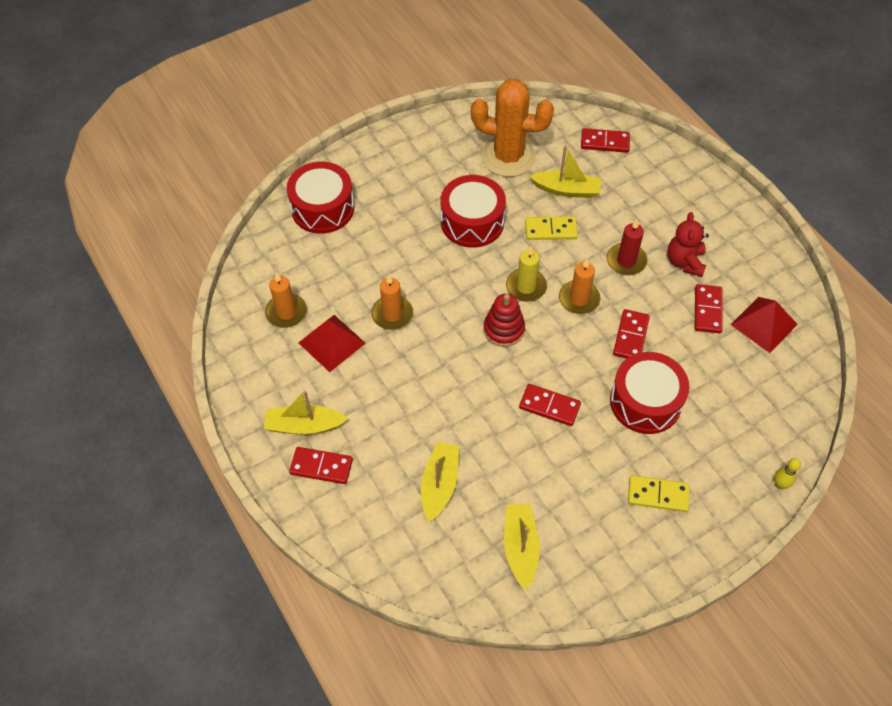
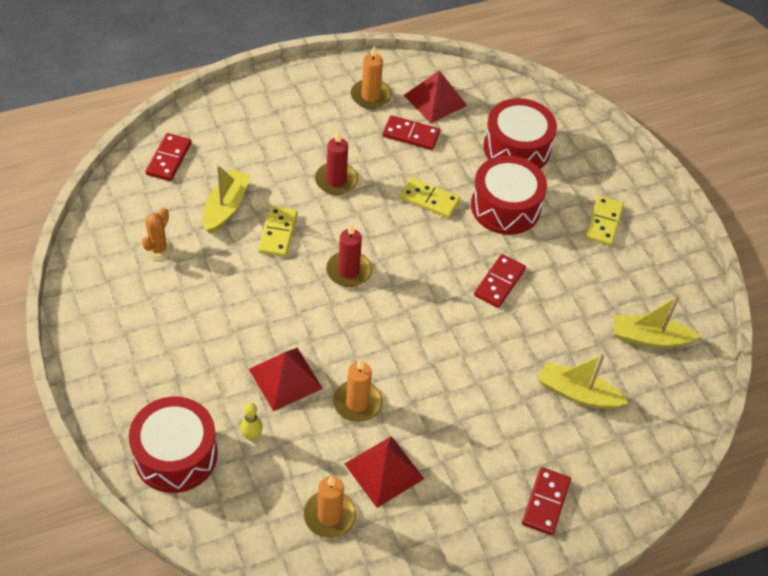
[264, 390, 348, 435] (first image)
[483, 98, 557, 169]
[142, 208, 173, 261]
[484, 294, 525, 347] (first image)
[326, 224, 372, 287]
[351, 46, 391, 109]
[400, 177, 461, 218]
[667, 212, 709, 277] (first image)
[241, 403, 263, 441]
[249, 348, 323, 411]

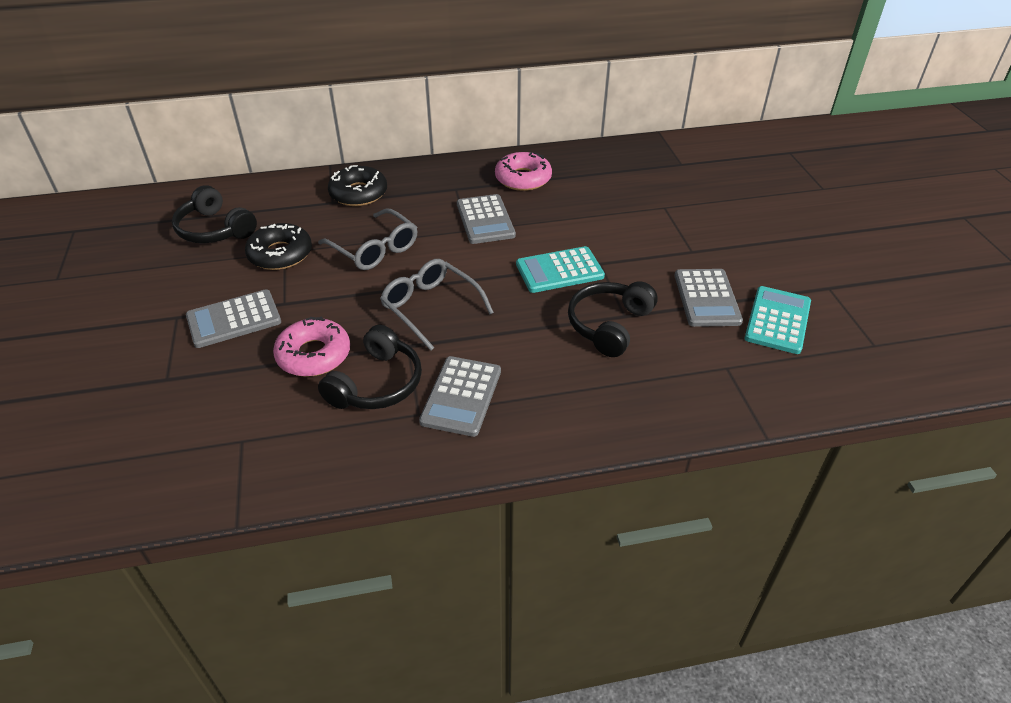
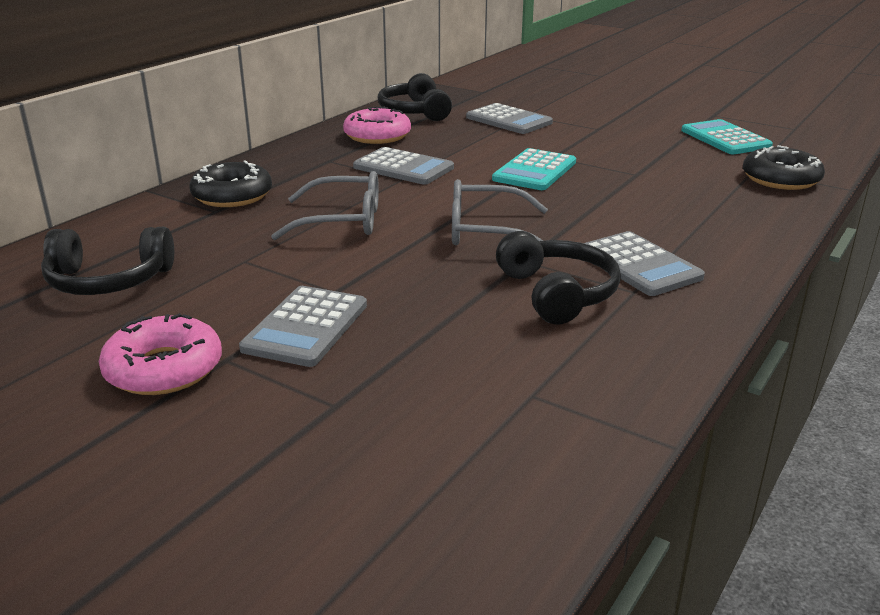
[743, 145, 825, 190]
[99, 313, 222, 395]
[378, 73, 452, 121]
[466, 103, 553, 134]

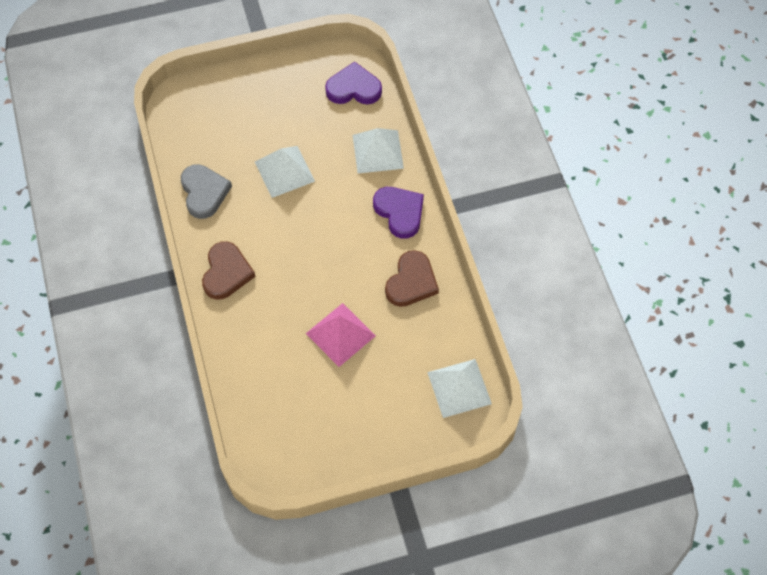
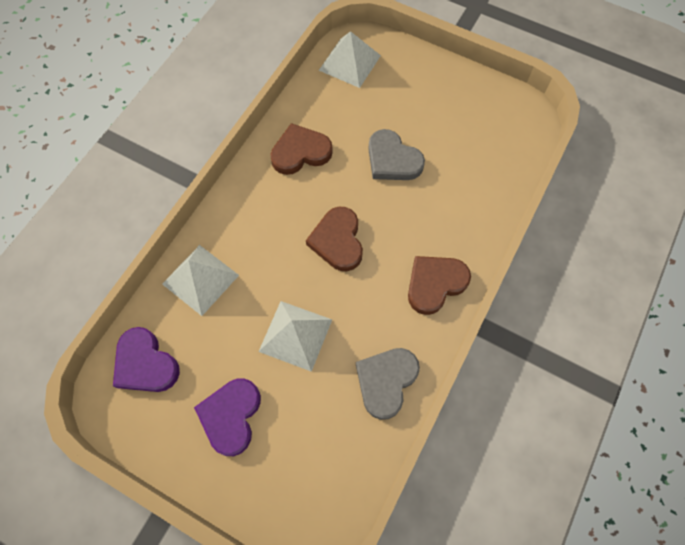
[368, 129, 425, 180]
[194, 379, 261, 456]
[306, 207, 363, 271]

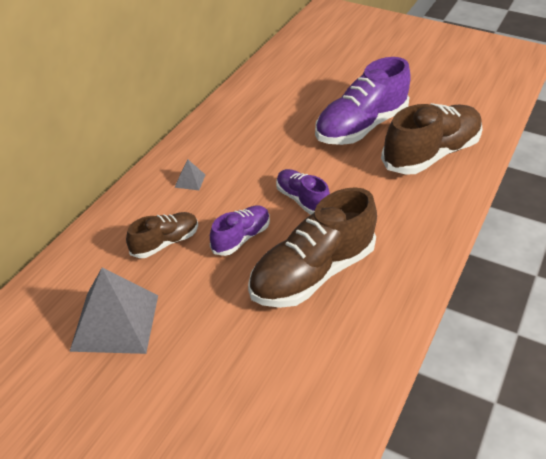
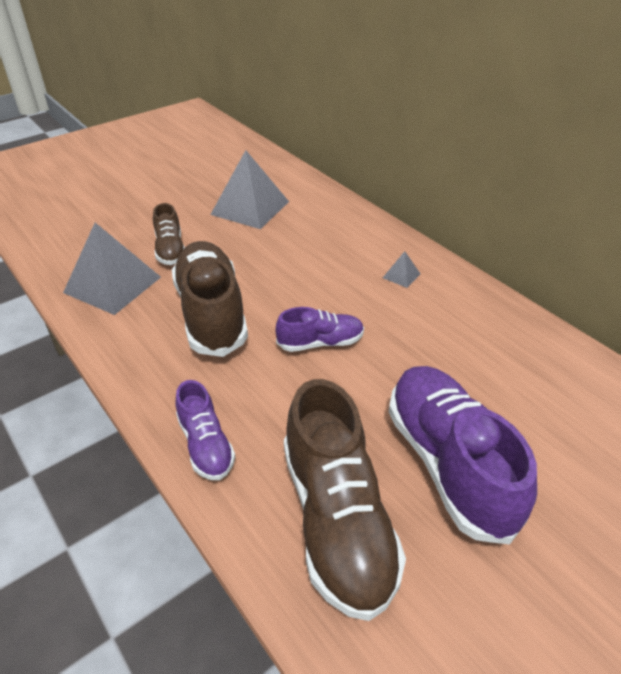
[153, 203, 185, 265]
[175, 380, 235, 480]
[63, 223, 161, 315]

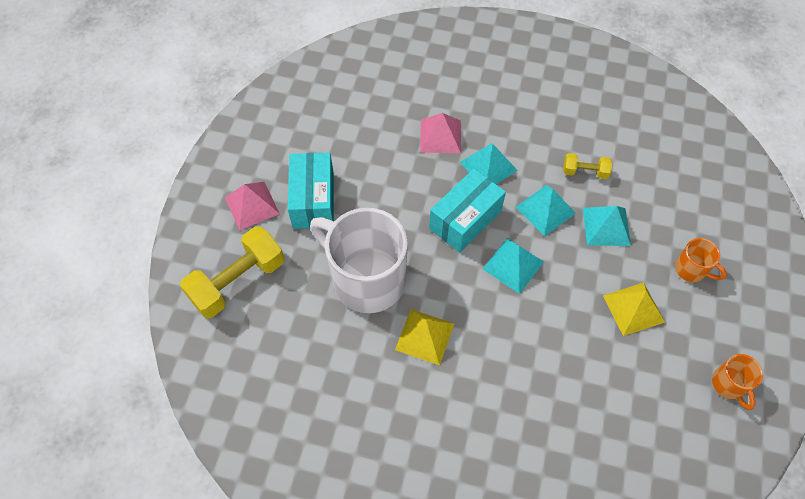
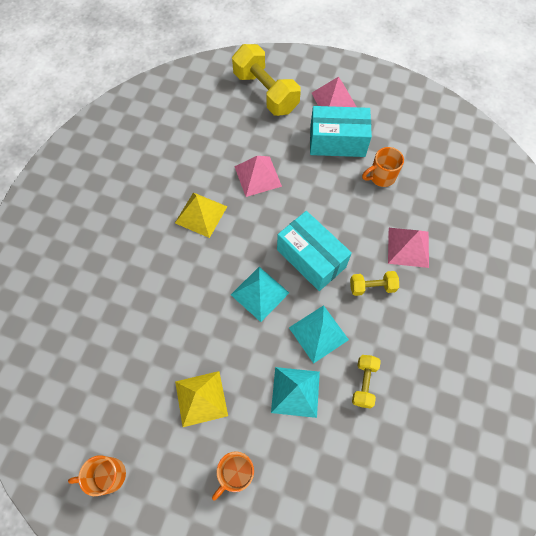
[234, 156, 282, 197]
[350, 271, 399, 296]
[362, 147, 404, 187]

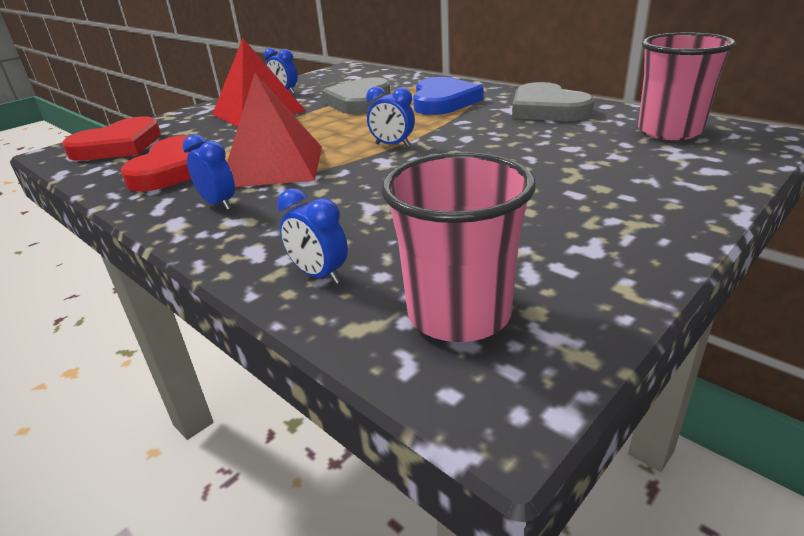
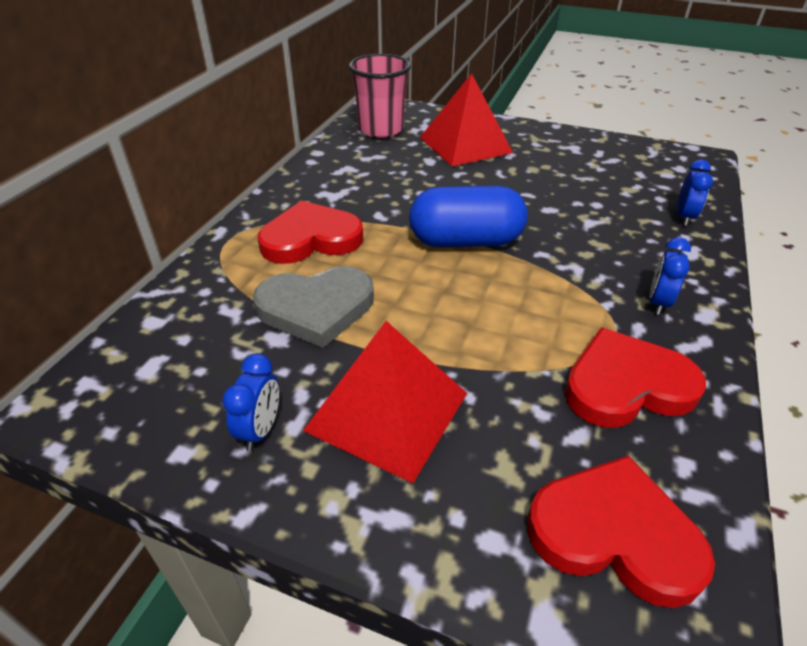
[420, 73, 513, 166]
[409, 186, 528, 248]
[381, 152, 536, 342] (first image)
[257, 200, 363, 264]
[512, 82, 594, 121] (first image)

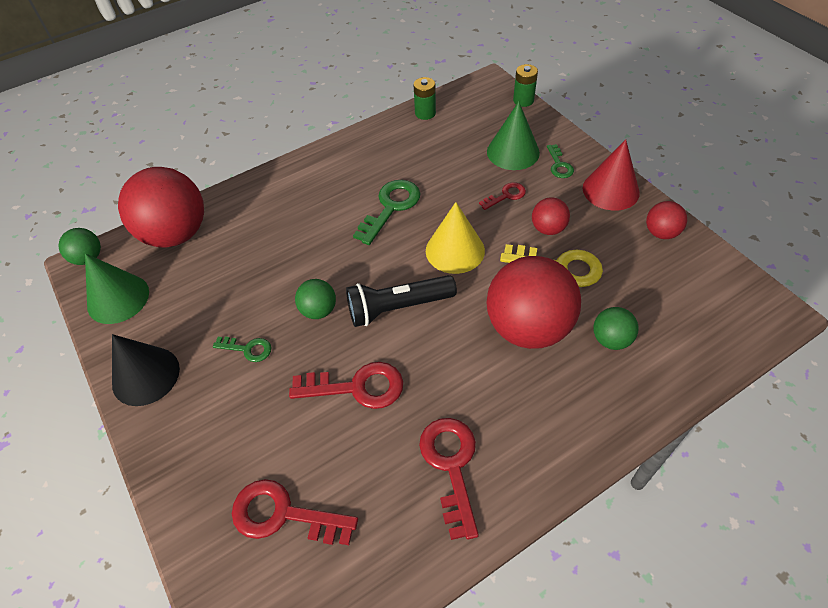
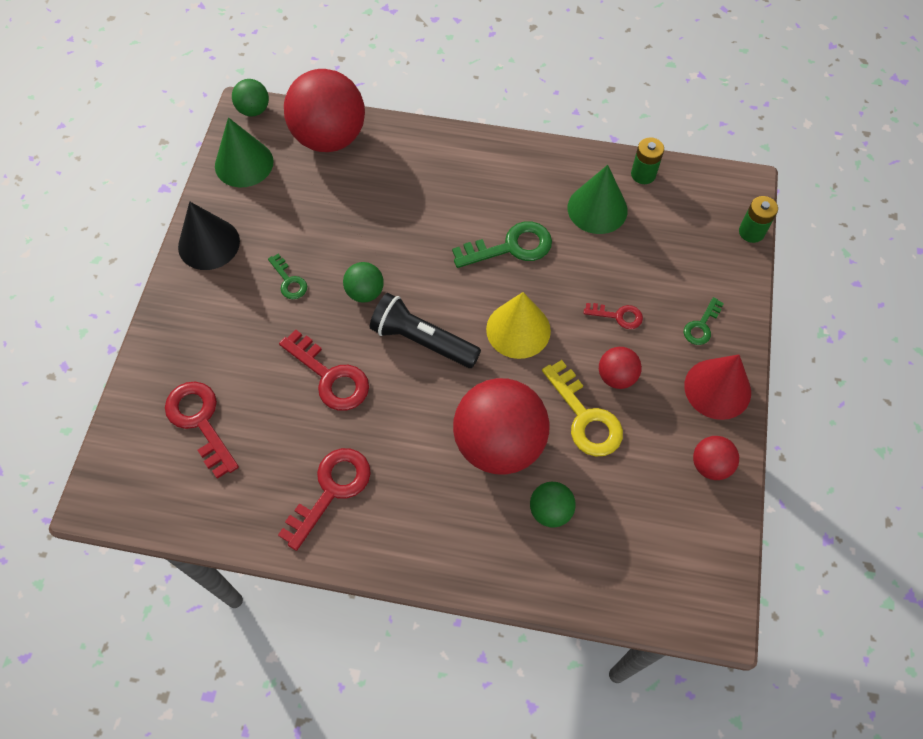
[568, 165, 628, 234]

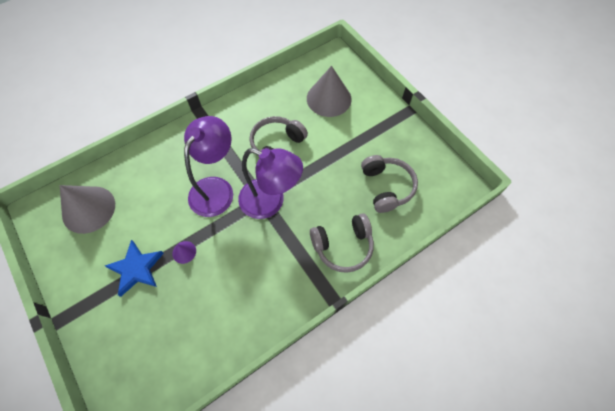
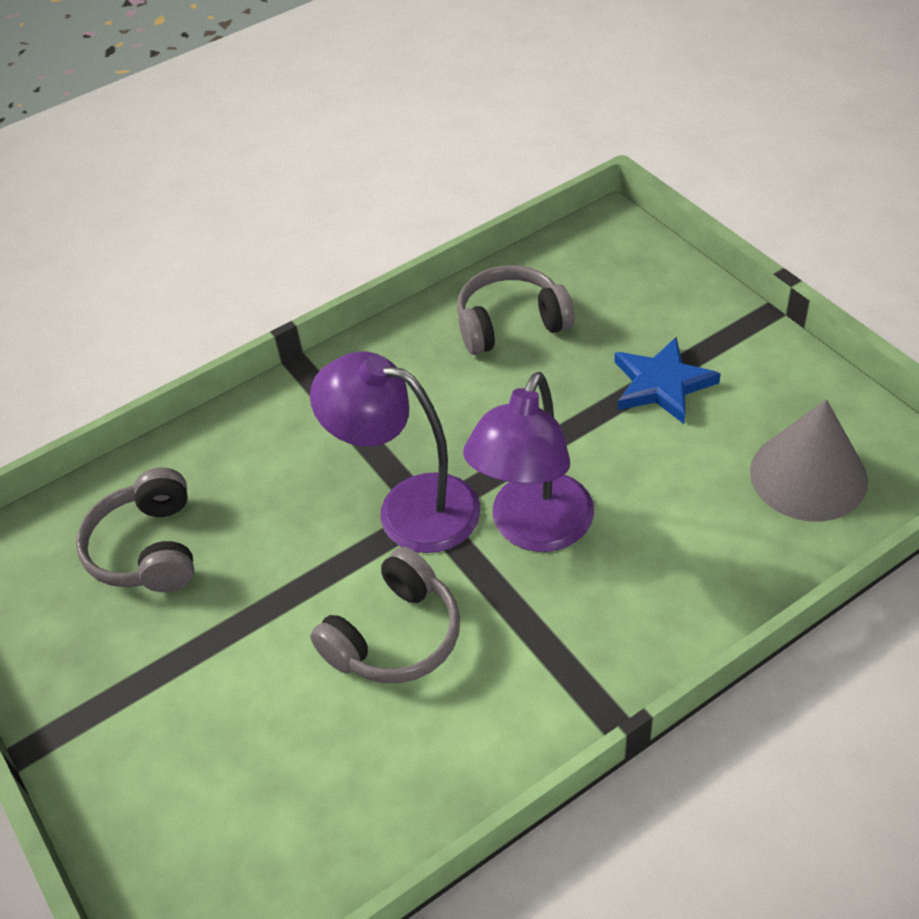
[172, 241, 196, 264] (first image)
[307, 66, 352, 117] (first image)
[457, 265, 575, 355]

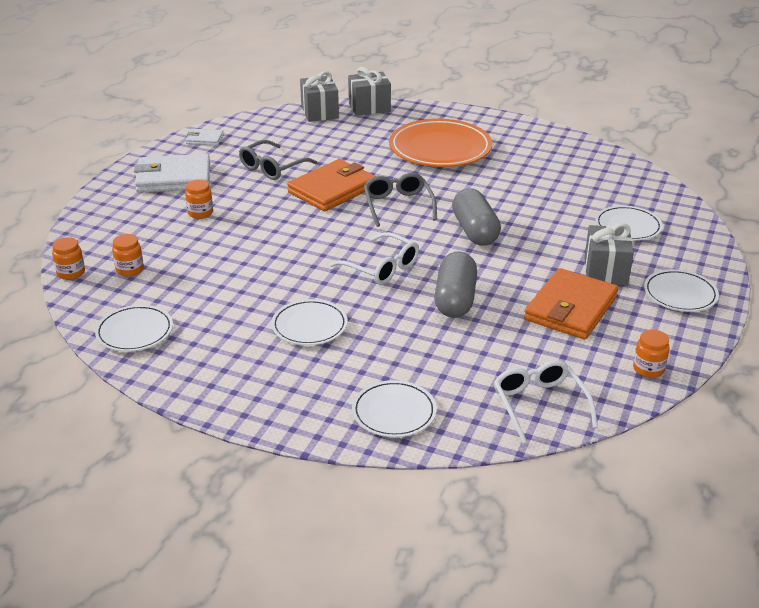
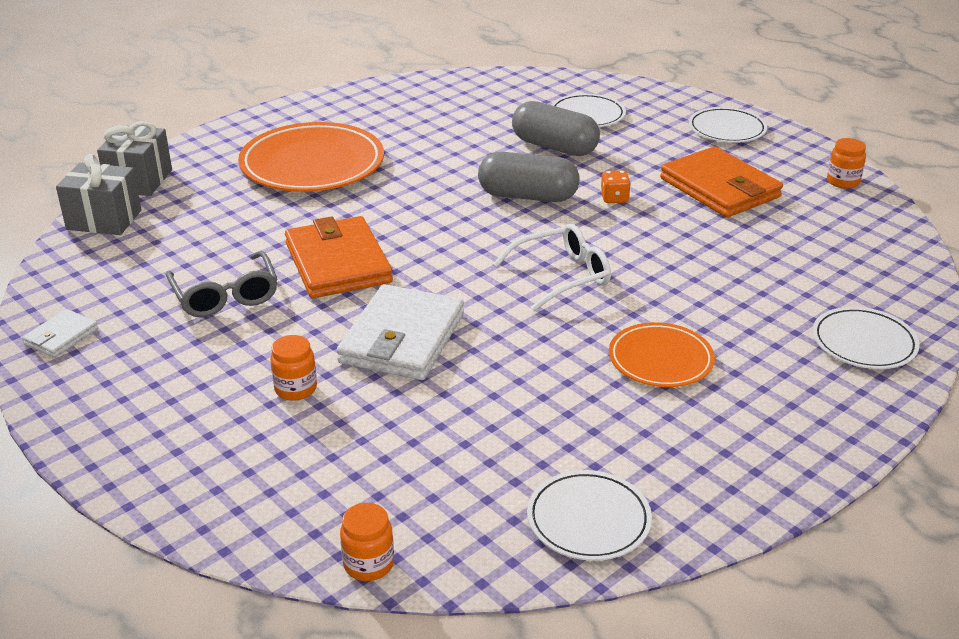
[112, 234, 144, 276] (first image)
[337, 284, 464, 380]
[609, 322, 715, 387]
[364, 173, 437, 227] (first image)
[512, 101, 600, 156]
[494, 360, 598, 444] (first image)
[584, 223, 634, 286] (first image)
[600, 170, 631, 203]

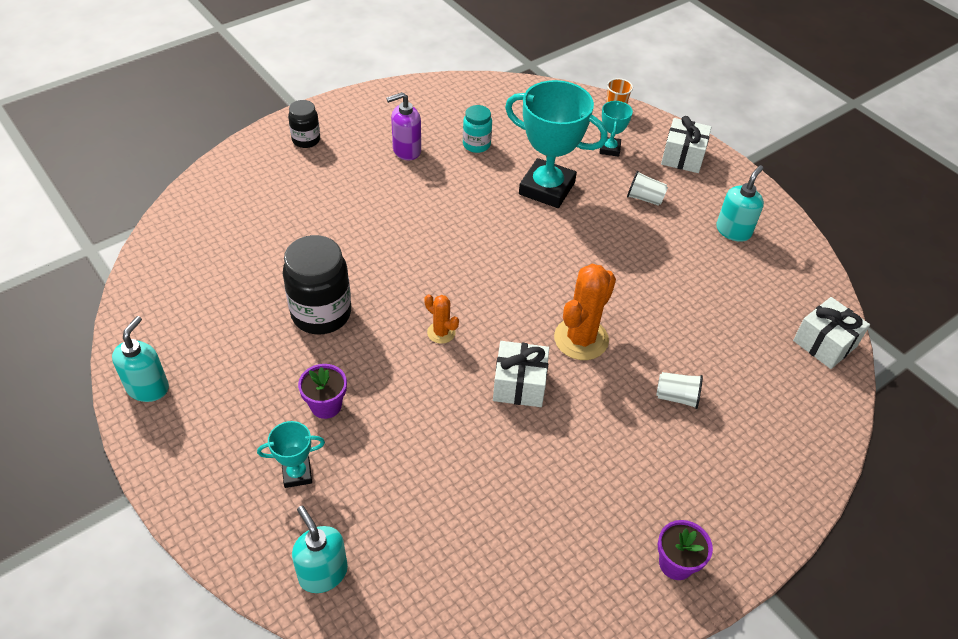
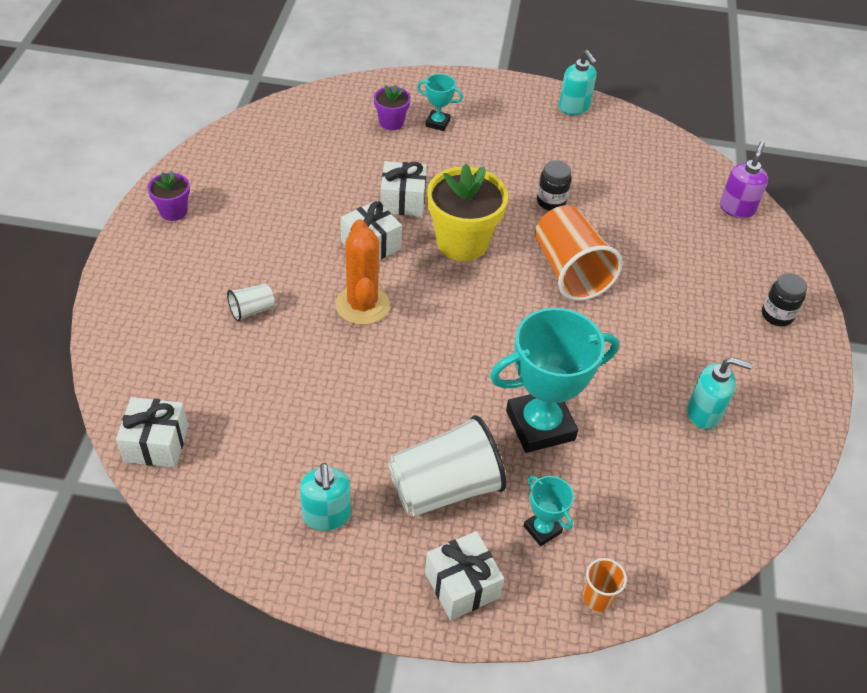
[417, 74, 463, 131]
[537, 160, 571, 210]
[687, 357, 753, 429]
[374, 84, 411, 130]
[720, 141, 768, 218]
[427, 163, 508, 261]
[463, 105, 492, 153] (first image)
[389, 415, 506, 517]
[380, 161, 427, 216]
[535, 205, 623, 301]

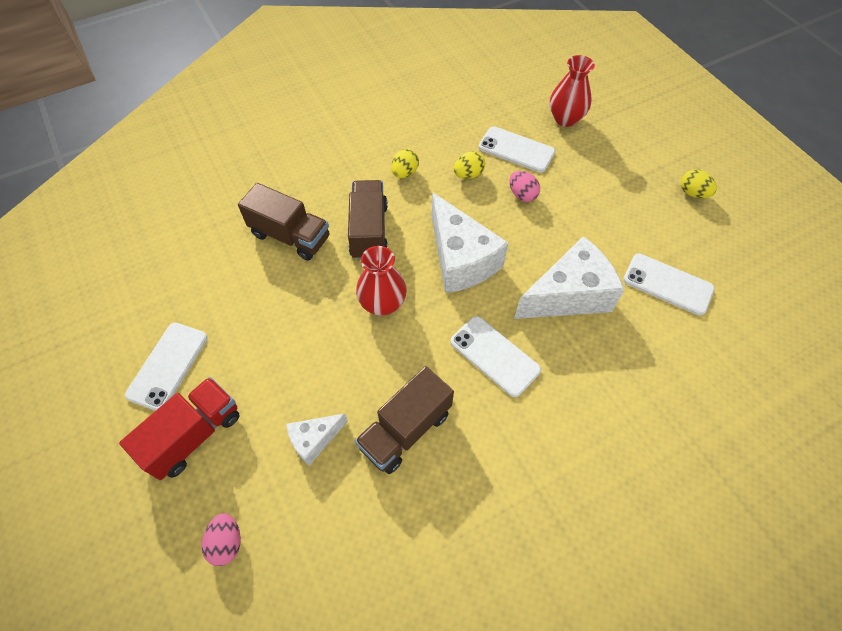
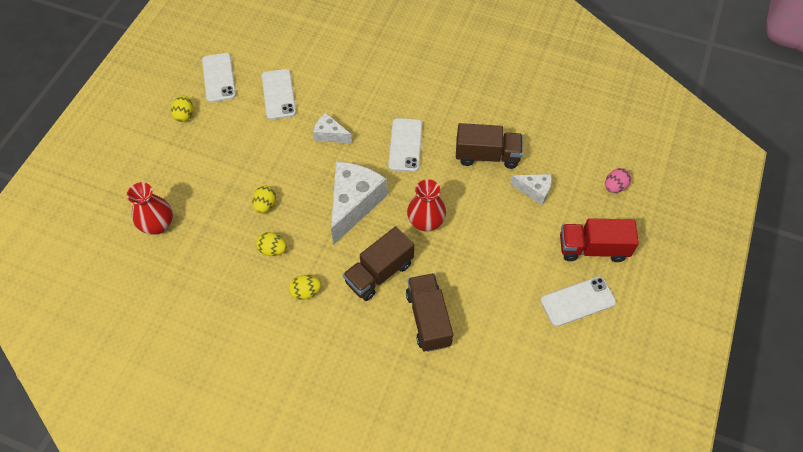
[202, 53, 236, 102]
[252, 186, 276, 213]
[313, 112, 352, 143]

